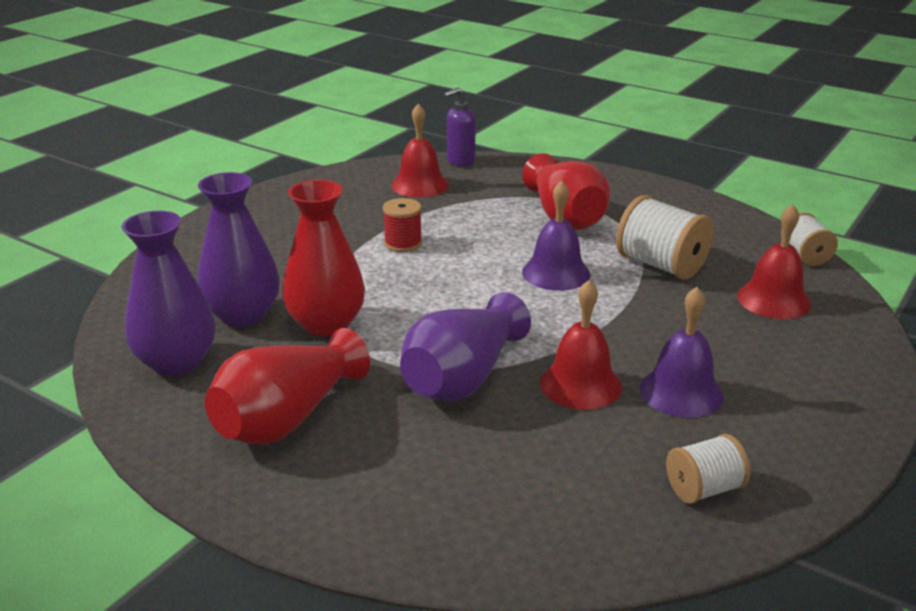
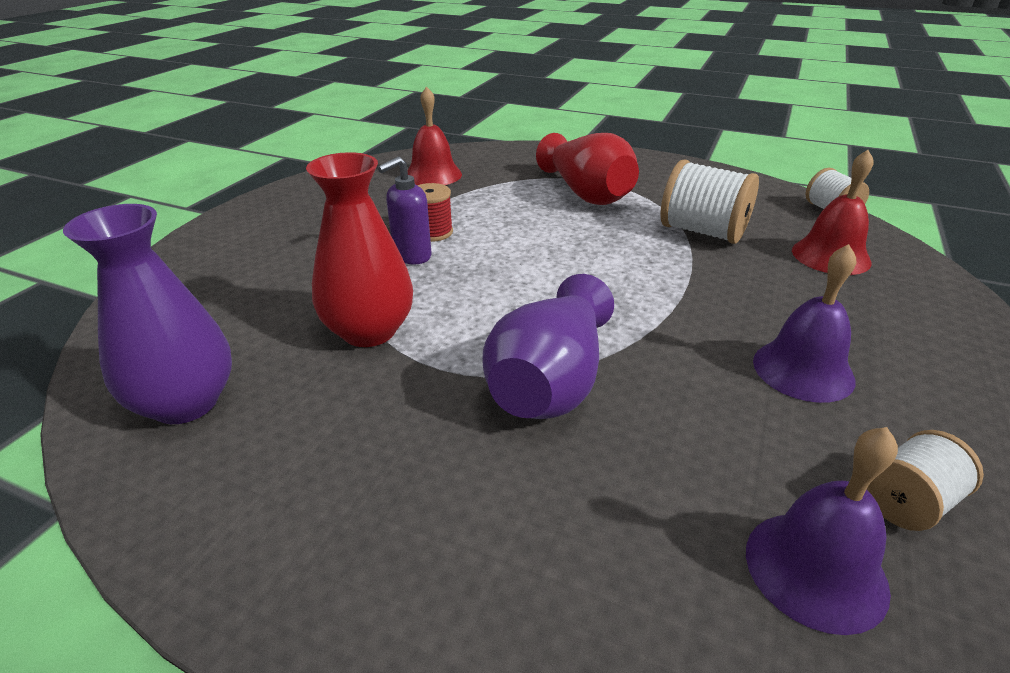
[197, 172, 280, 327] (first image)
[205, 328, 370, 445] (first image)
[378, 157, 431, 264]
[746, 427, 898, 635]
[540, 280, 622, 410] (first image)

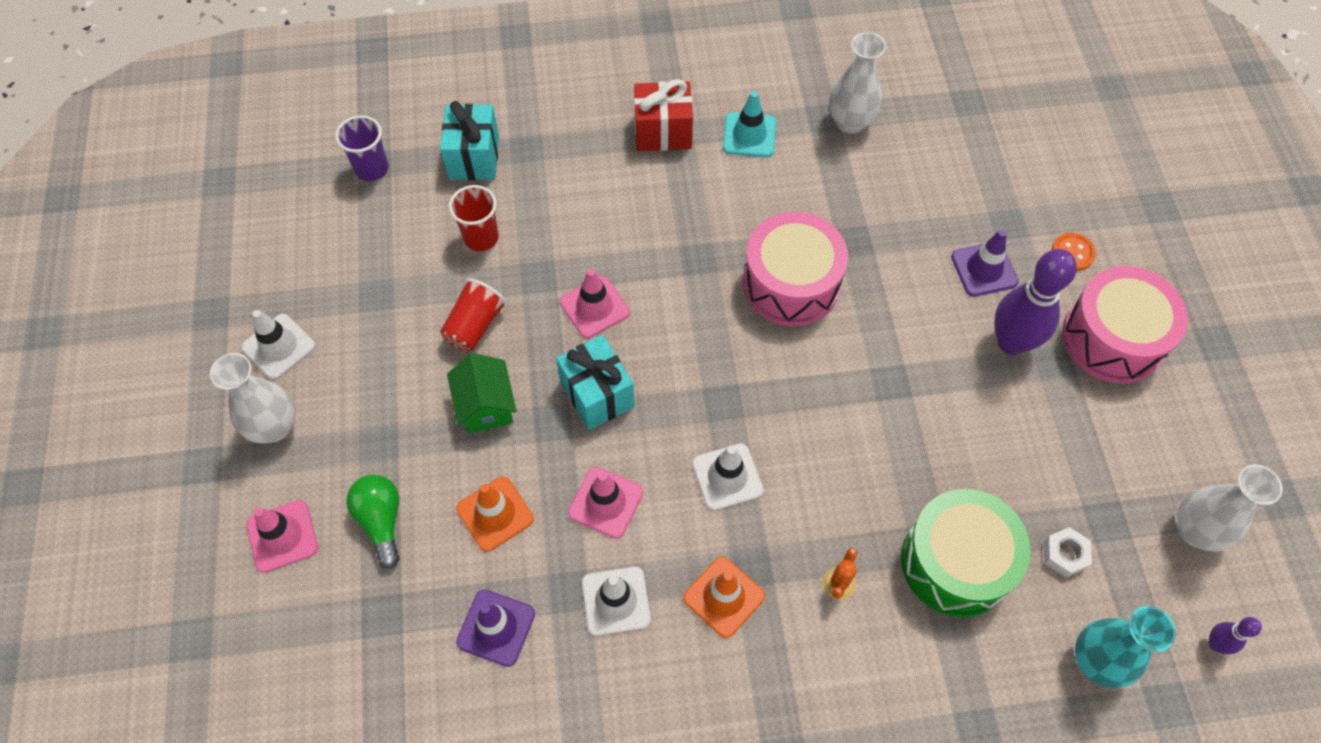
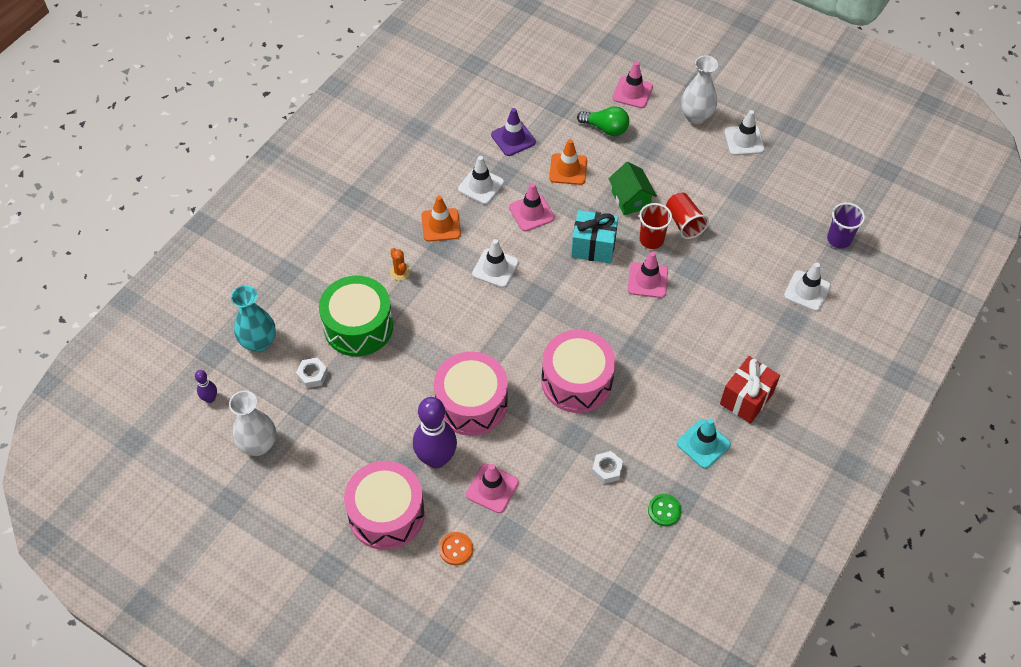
[784, 263, 831, 311]
[608, 162, 657, 215]
[639, 203, 672, 249]
[648, 494, 682, 526]
[466, 464, 519, 513]
[434, 352, 508, 436]
[592, 451, 623, 484]

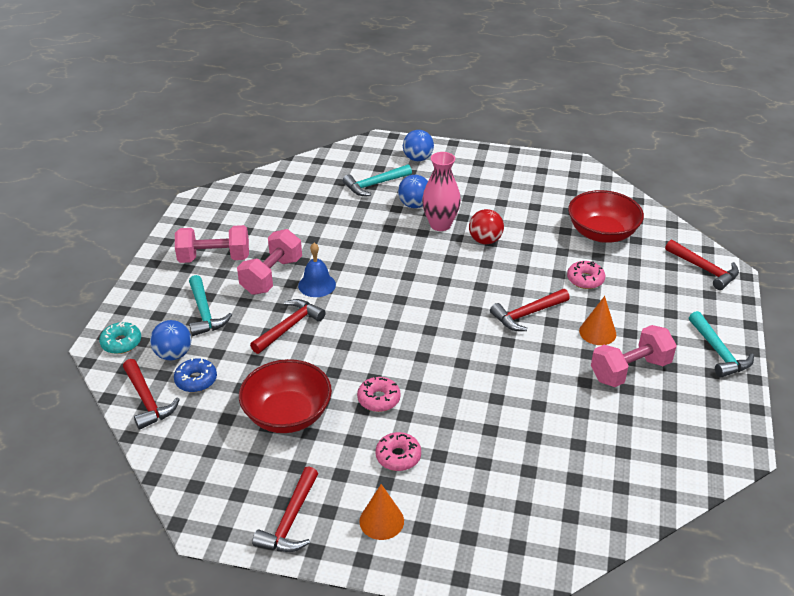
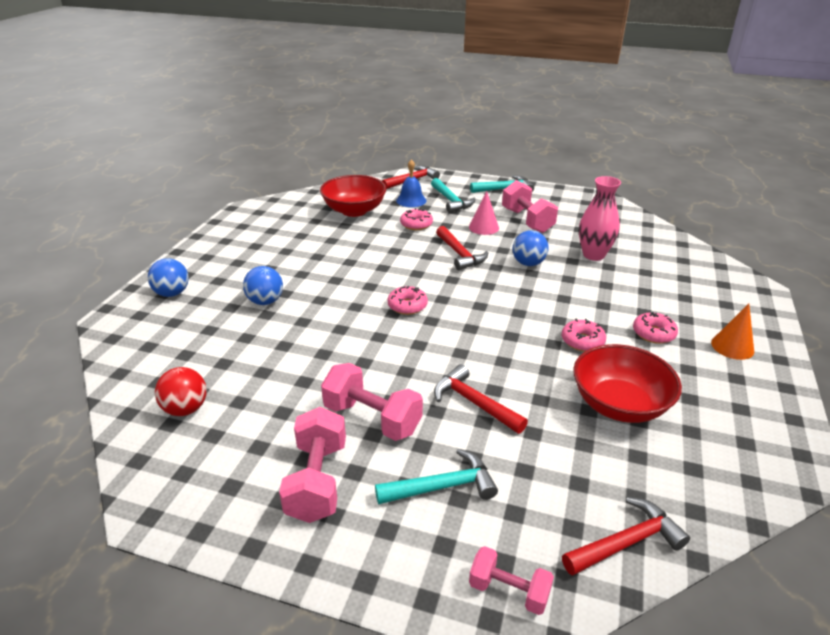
[469, 546, 554, 615]
[512, 230, 549, 266]
[174, 357, 217, 392] (first image)
[252, 466, 318, 552] (first image)
[396, 159, 426, 207]
[431, 178, 475, 213]
[579, 176, 621, 261]
[155, 367, 207, 416]
[469, 191, 499, 235]
[388, 286, 428, 315]

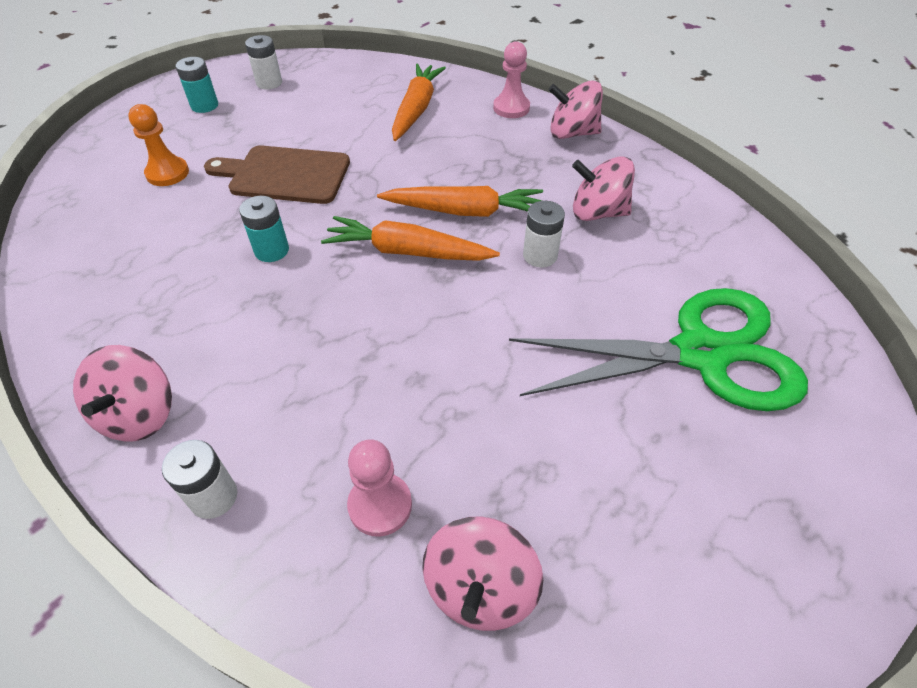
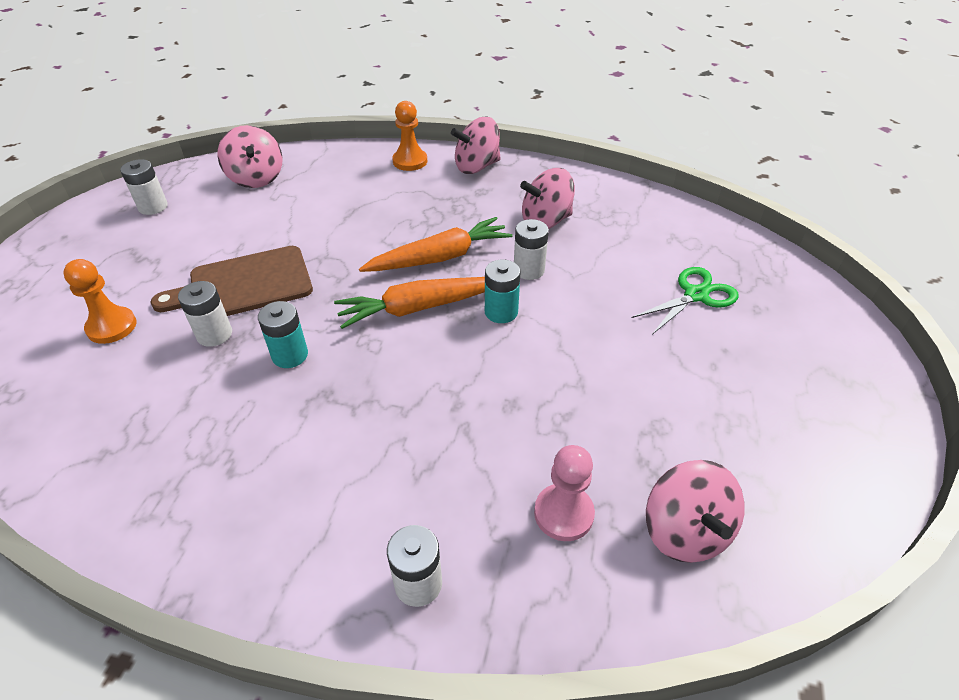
[217, 125, 283, 188]
[485, 260, 520, 323]
[392, 64, 446, 141] (first image)
[392, 101, 427, 171]
[632, 267, 738, 335]
[178, 281, 232, 347]

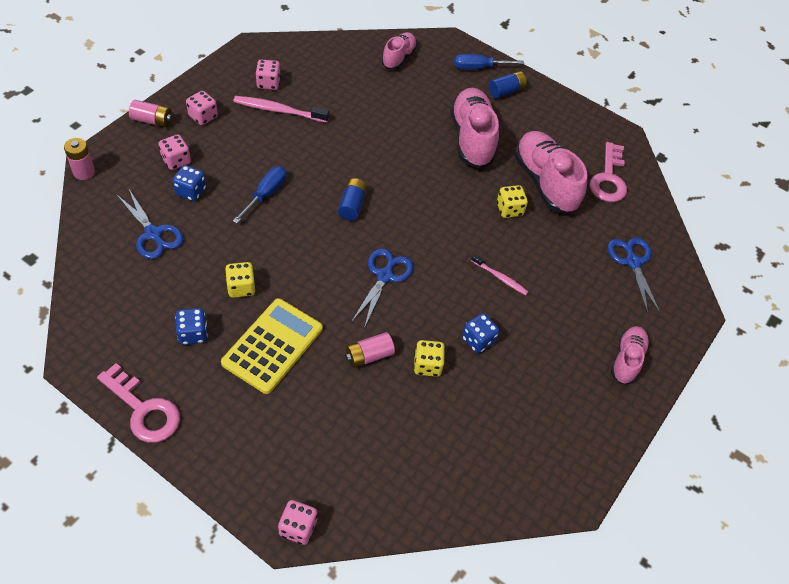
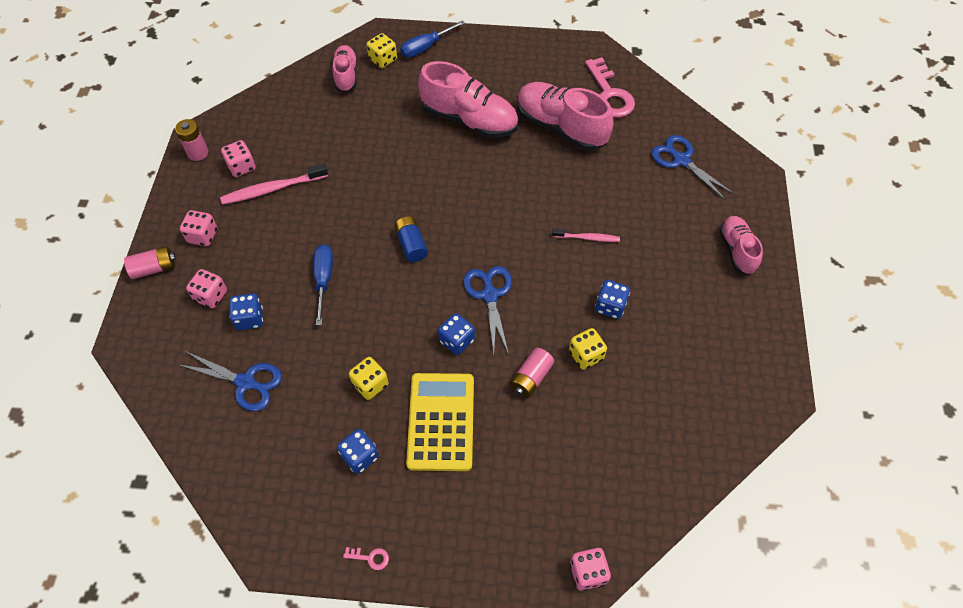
[175, 119, 208, 161]
[343, 547, 389, 570]
[418, 61, 518, 138]
[489, 71, 527, 98] (first image)
[366, 33, 397, 68]
[438, 313, 475, 355]

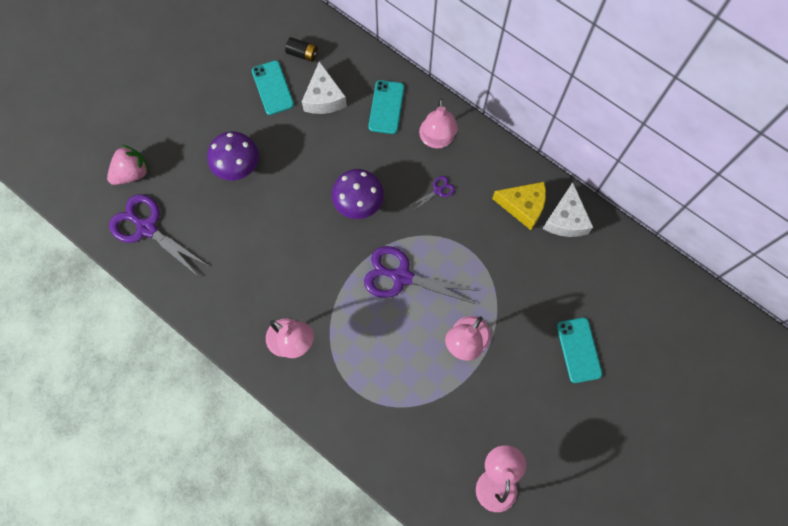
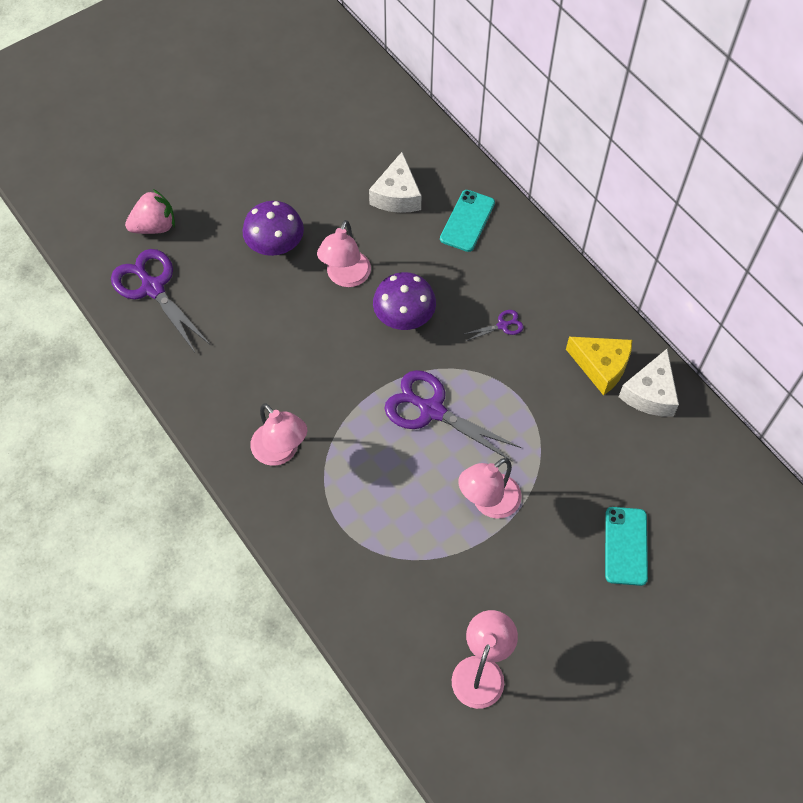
[252, 60, 294, 115] (first image)
[285, 37, 318, 62] (first image)
[317, 220, 371, 287]

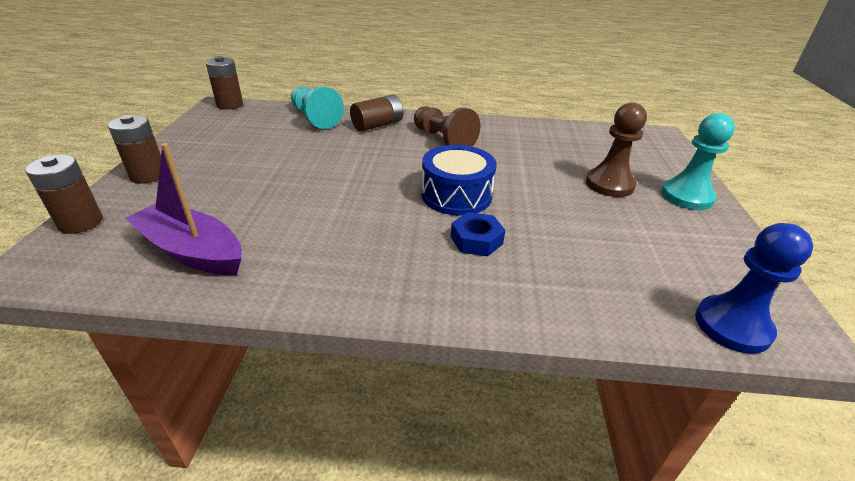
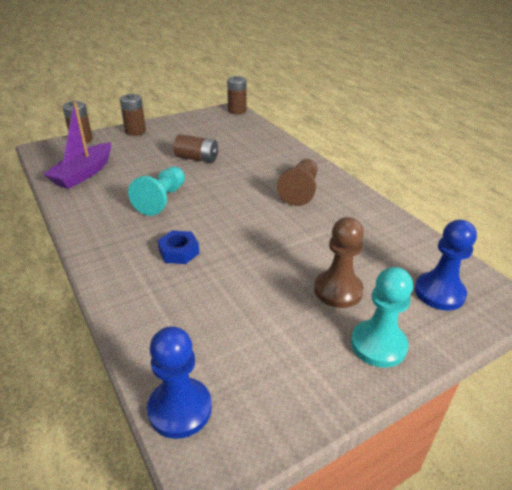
[43, 102, 111, 189]
[128, 167, 185, 216]
[173, 134, 218, 163]
[421, 145, 497, 216] (first image)
[415, 220, 477, 310]

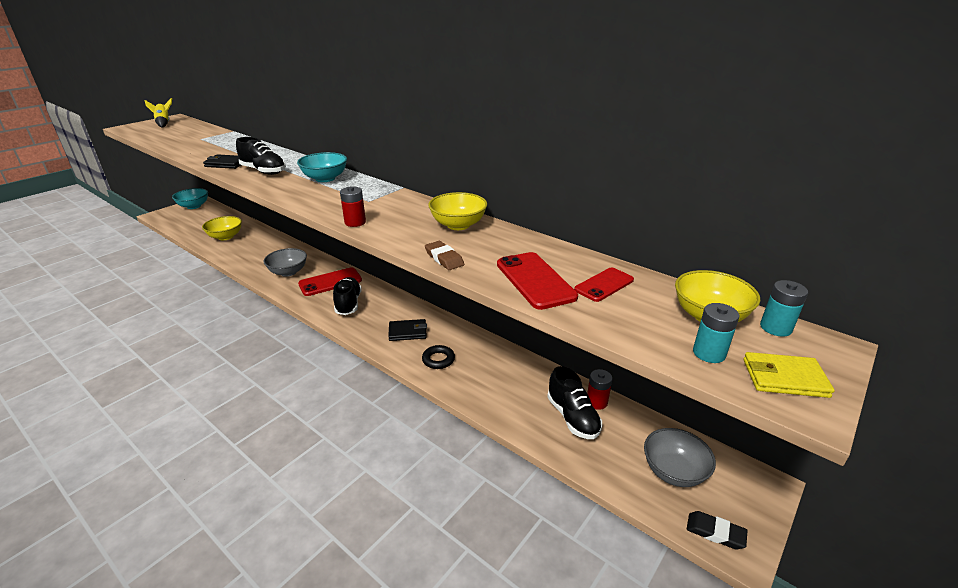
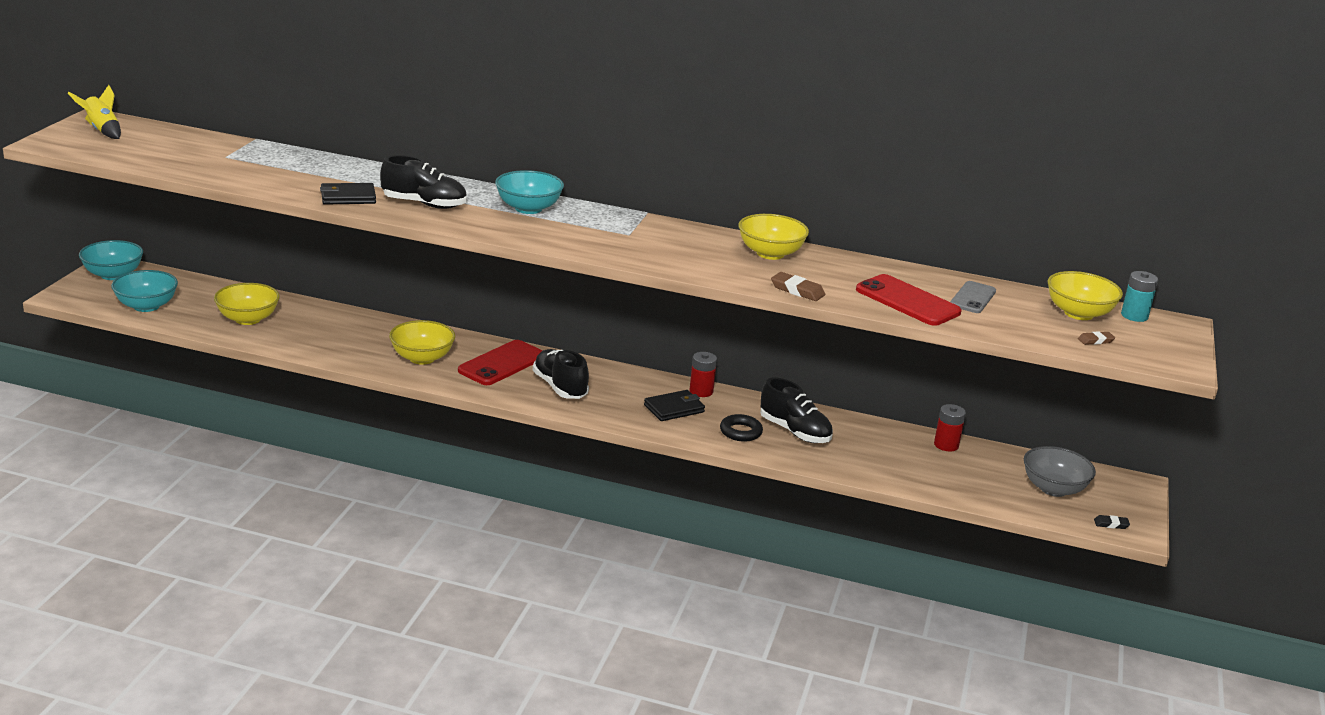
[389, 320, 455, 365]
[690, 352, 717, 397]
[760, 378, 833, 443]
[950, 281, 996, 313]
[1094, 515, 1130, 529]
[1078, 331, 1115, 345]
[743, 352, 835, 398] (first image)
[111, 270, 178, 312]

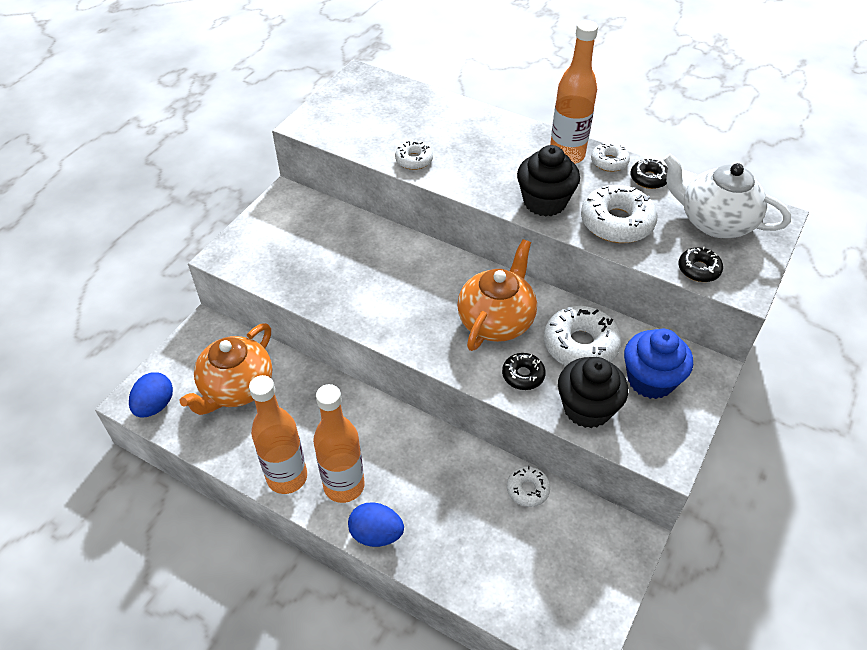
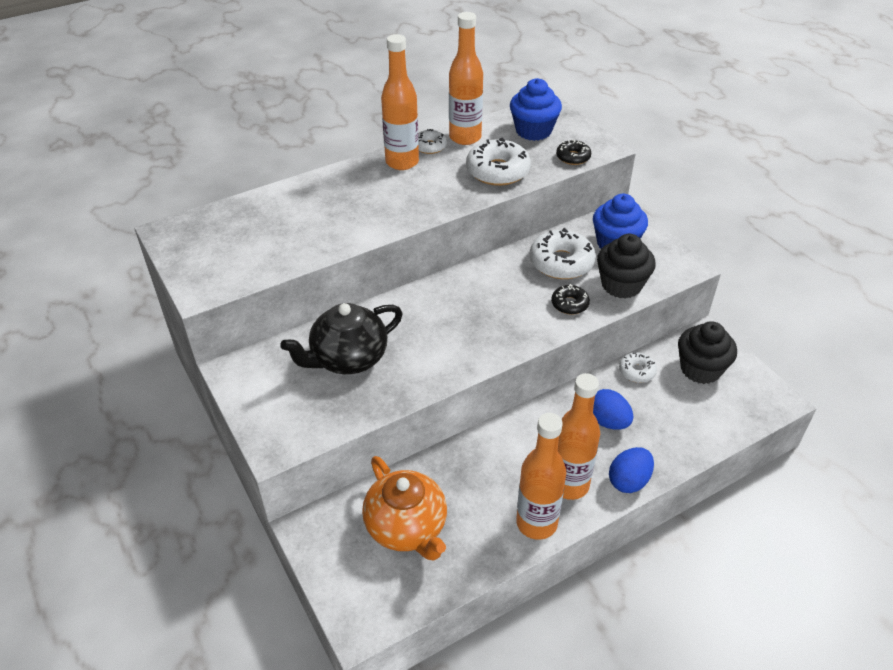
[593, 389, 633, 430]
[395, 141, 433, 170] (first image)
[457, 239, 537, 351] (first image)
[678, 321, 737, 384]
[449, 12, 483, 145]
[510, 78, 562, 141]
[280, 303, 403, 374]

